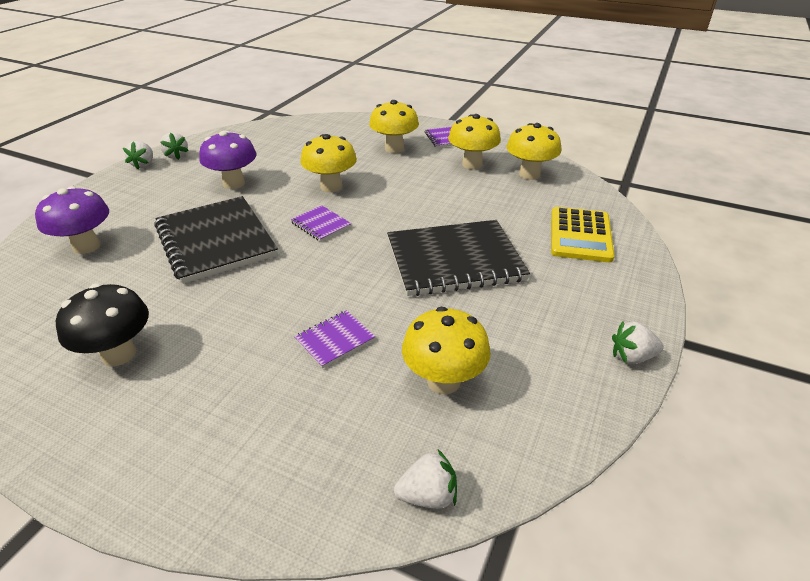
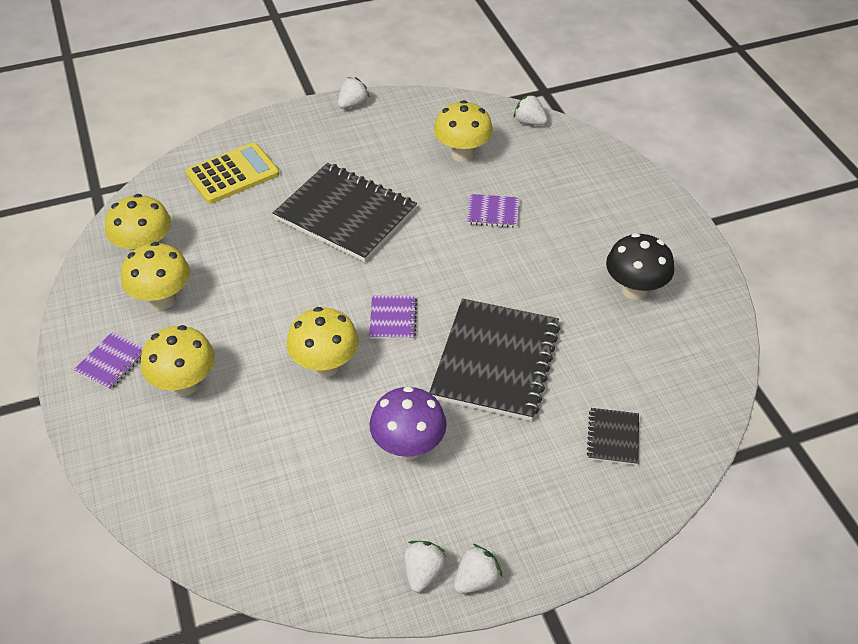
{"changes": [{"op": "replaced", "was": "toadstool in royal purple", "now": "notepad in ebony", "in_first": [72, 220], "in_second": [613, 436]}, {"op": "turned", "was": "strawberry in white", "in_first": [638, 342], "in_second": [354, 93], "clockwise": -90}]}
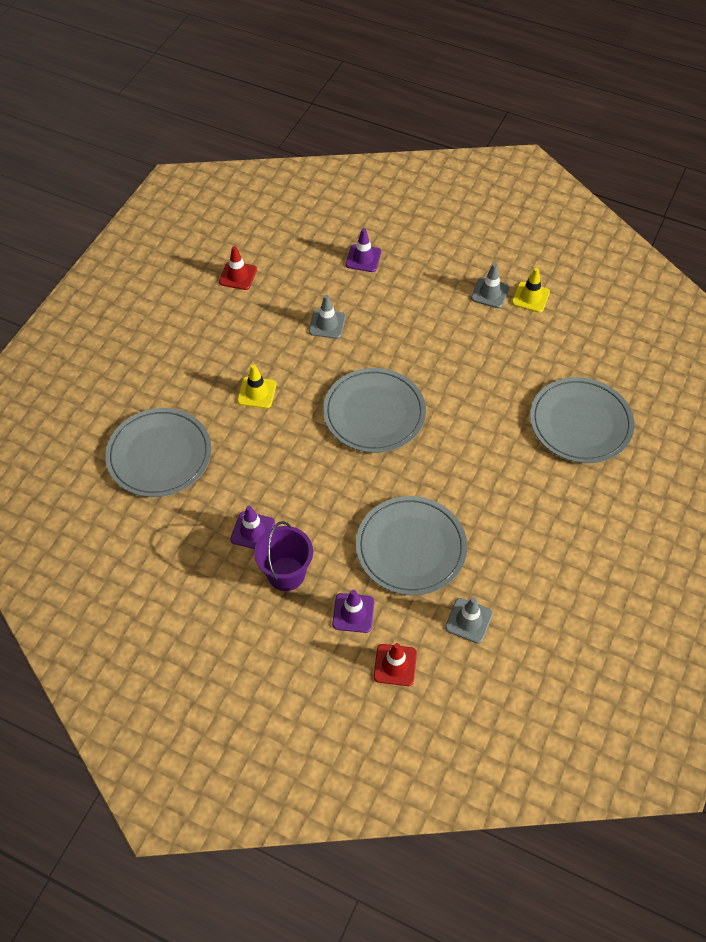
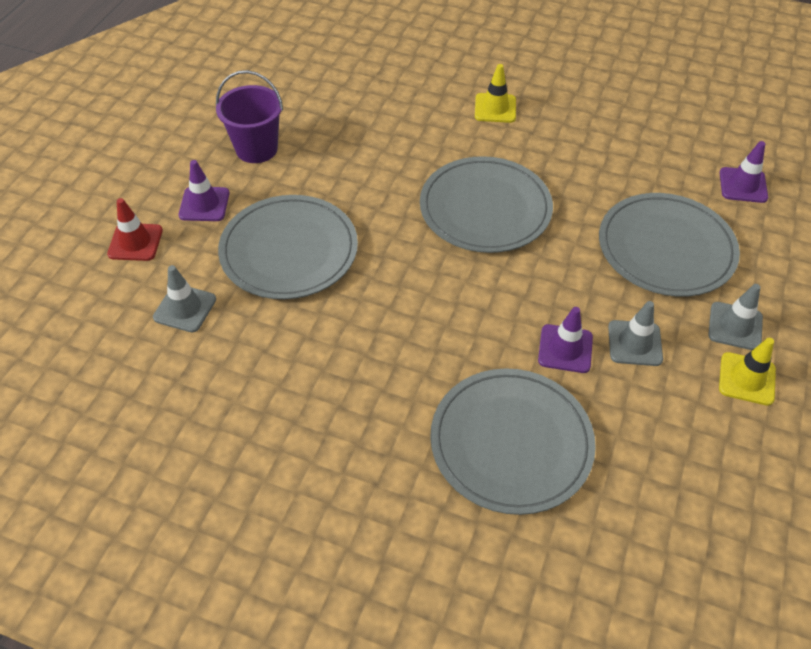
{"changes": [{"op": "removed", "was": "traffic cone in red", "in_first": [238, 268]}, {"op": "moved", "was": "traffic cone in grey", "in_first": [327, 317], "in_second": [635, 333]}, {"op": "moved", "was": "flat dish in grey", "in_first": [158, 452], "in_second": [669, 245]}, {"op": "moved", "was": "traffic cone in royal purple", "in_first": [252, 527], "in_second": [565, 340]}]}
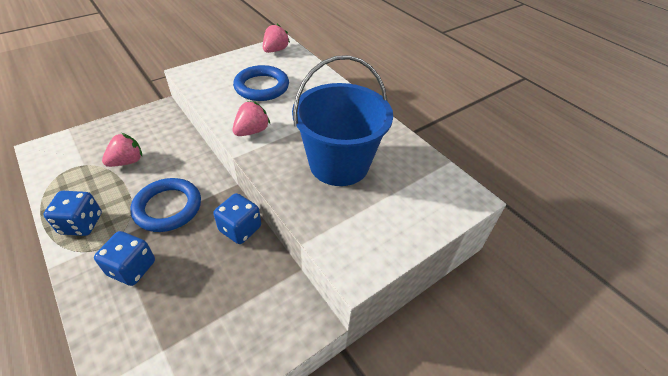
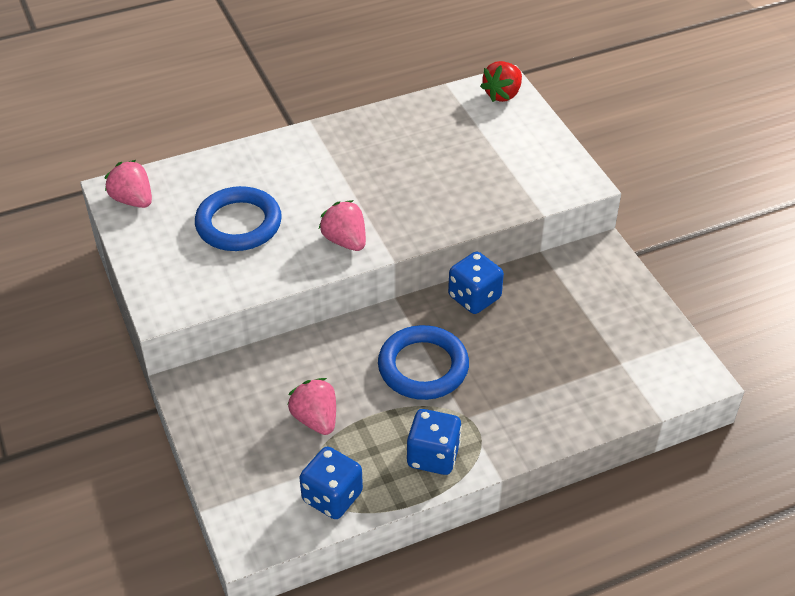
{"changes": [{"op": "removed", "was": "bucket in cobalt", "in_first": [342, 120]}, {"op": "moved", "was": "game die in cobalt", "in_first": [124, 258], "in_second": [331, 483]}, {"op": "added", "now": "strawberry in red", "in_second": [501, 81]}]}
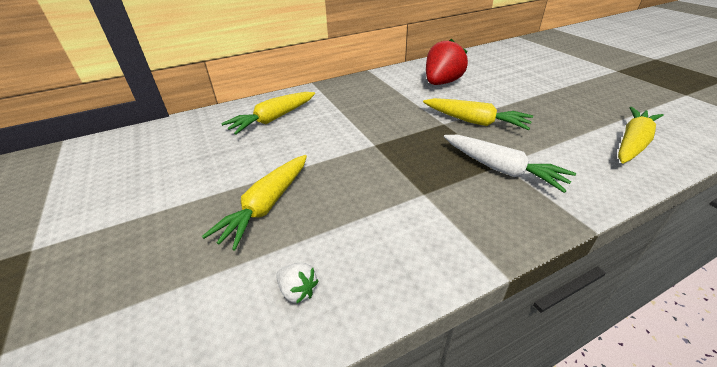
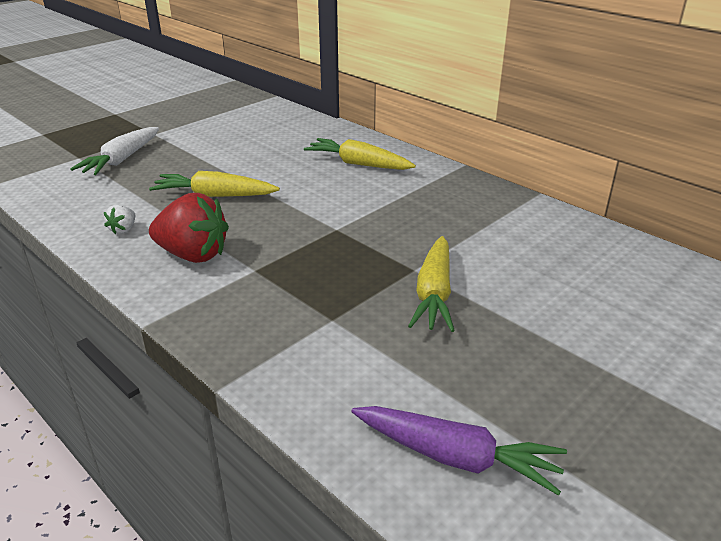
{"changes": [{"op": "moved", "was": "strawberry in red", "in_first": [447, 62], "in_second": [189, 228]}, {"op": "recoloured", "was": "toy carrot in golden", "now": "toy carrot in royal purple", "in_first": [641, 135], "in_second": [459, 451]}, {"op": "moved", "was": "toy carrot in white", "in_first": [510, 164], "in_second": [114, 151]}]}
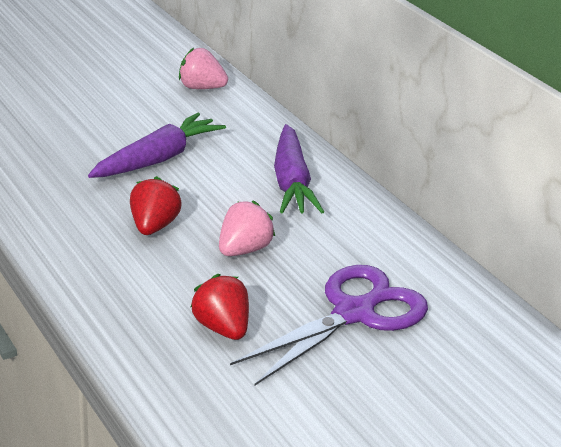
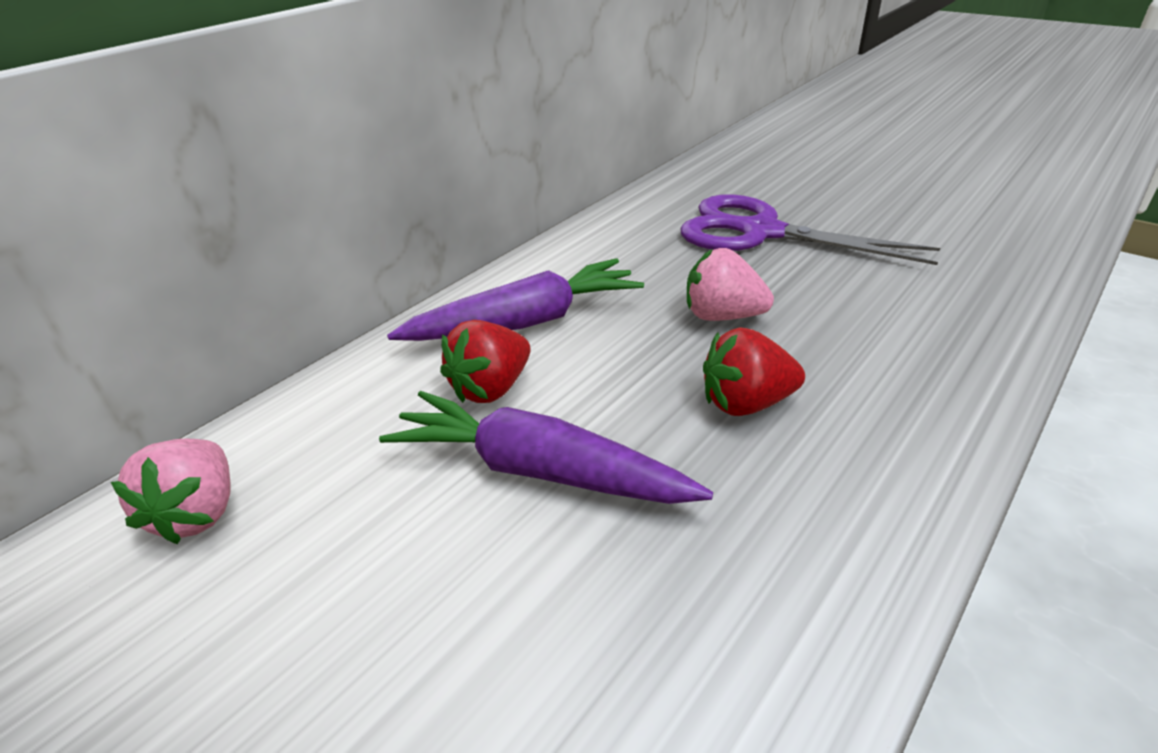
{"changes": [{"op": "moved", "was": "strawberry in red", "in_first": [219, 307], "in_second": [485, 361]}]}
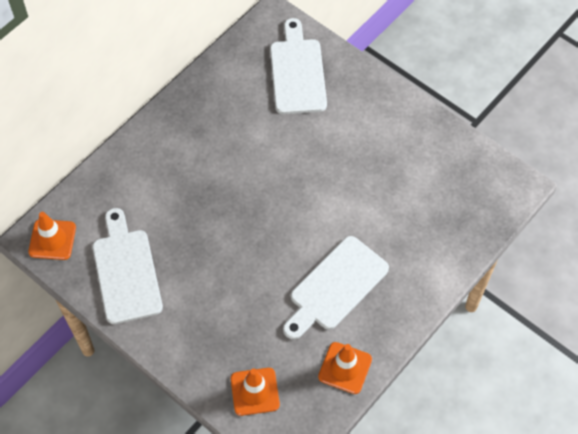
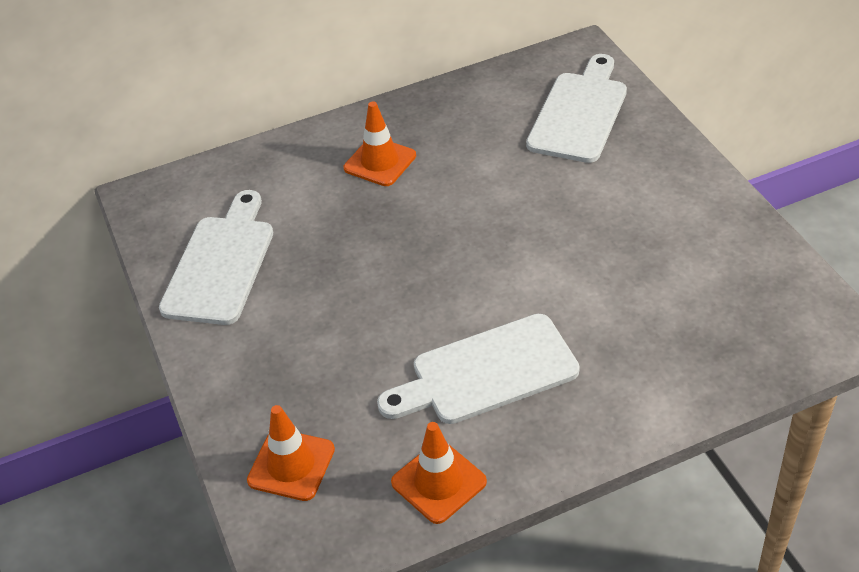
{"changes": [{"op": "moved", "was": "traffic cone in bright orange", "in_first": [52, 236], "in_second": [380, 143]}]}
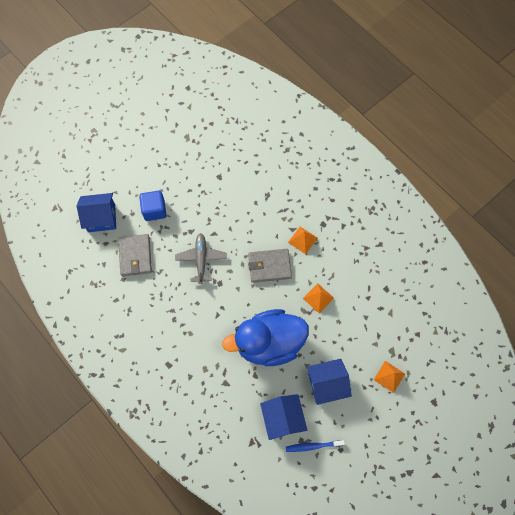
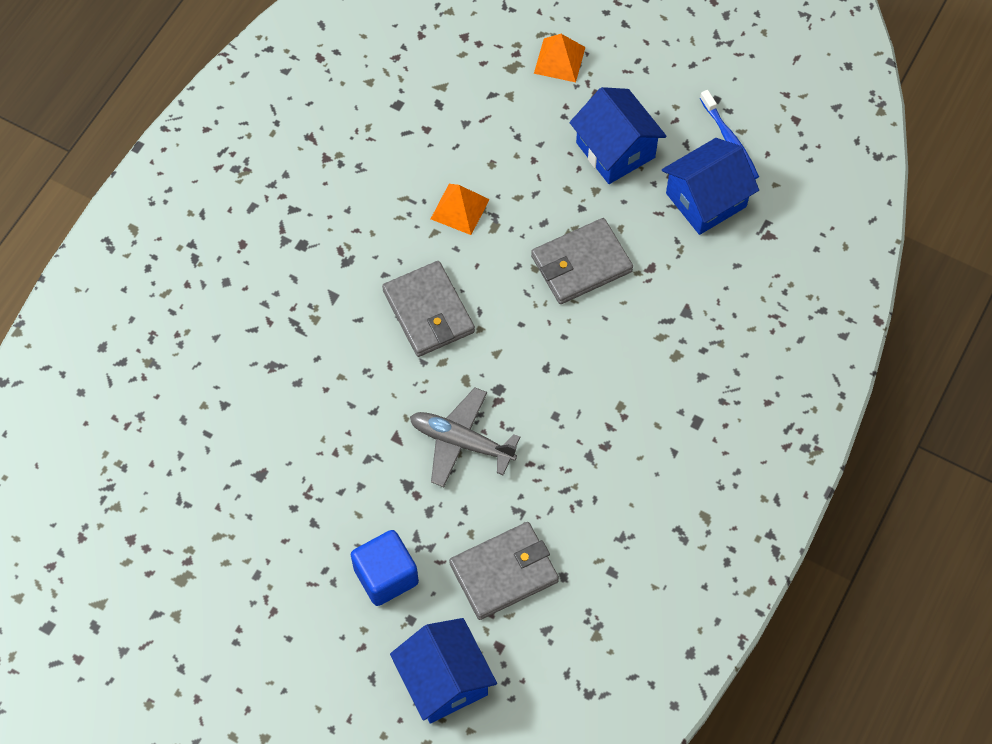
{"changes": [{"op": "removed", "was": "pyramid in bright orange", "in_first": [302, 240]}, {"op": "turned", "was": "plane in grey", "in_first": [201, 258], "in_second": [465, 437], "clockwise": 45}, {"op": "replaced", "was": "rubber duck in cobalt", "now": "card wallet in grey", "in_first": [265, 337], "in_second": [582, 261]}]}
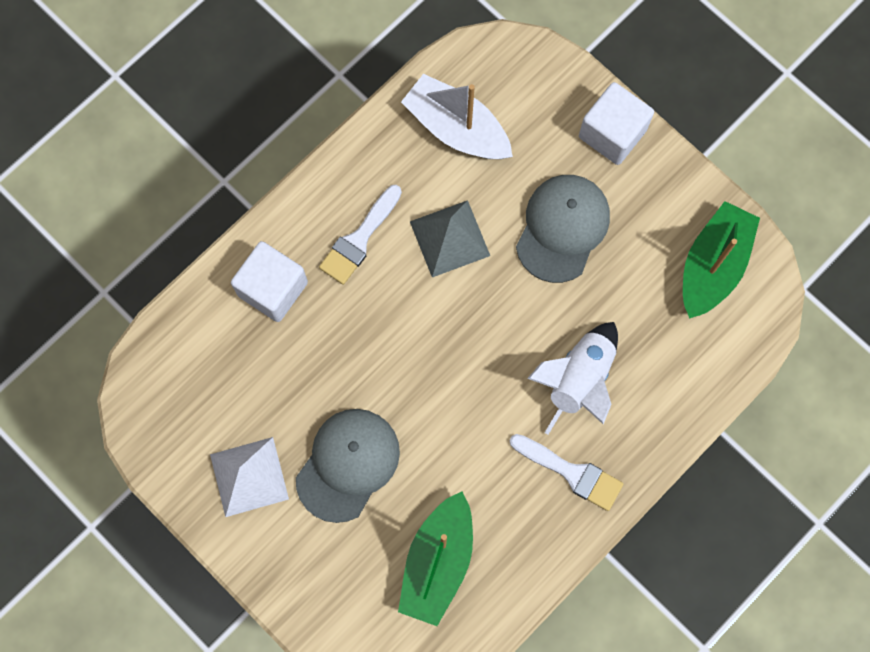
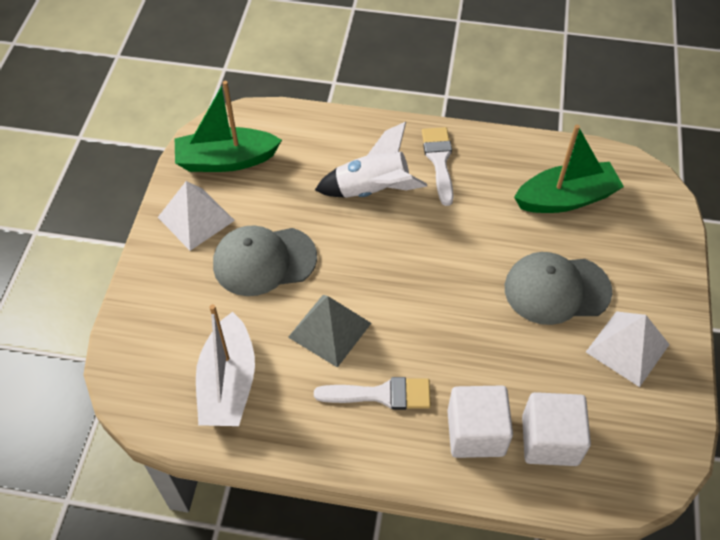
{"changes": [{"op": "moved", "was": "cube in white", "in_first": [616, 123], "in_second": [556, 429]}, {"op": "added", "now": "pyramid in white", "in_second": [196, 216]}]}
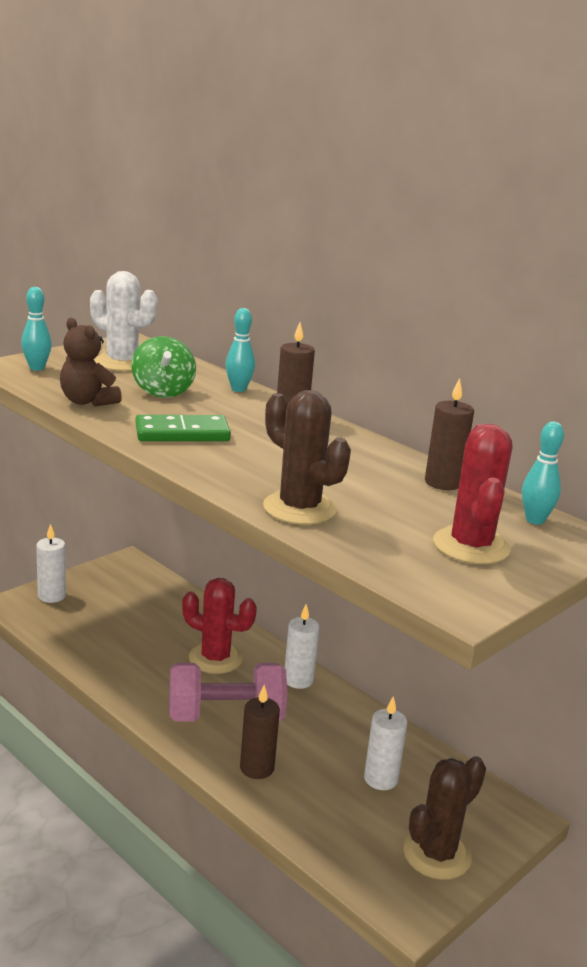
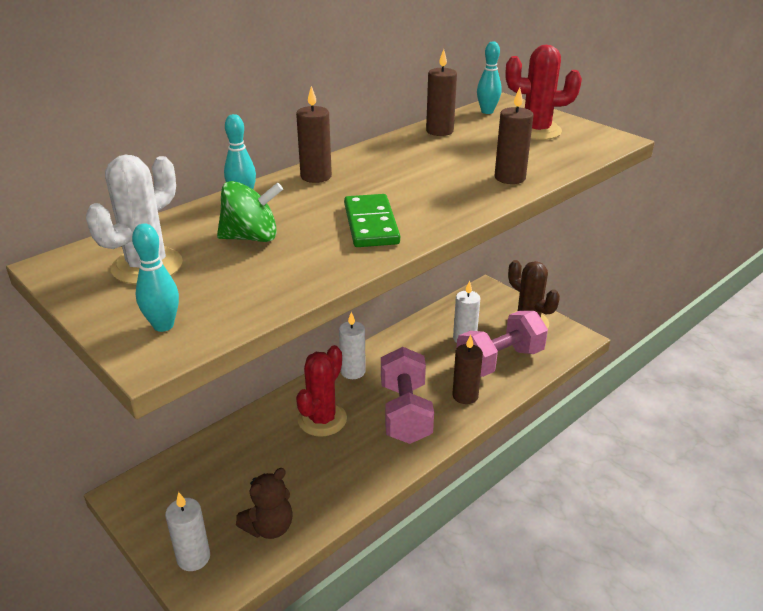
{"changes": [{"op": "moved", "was": "stuffed bear in brown", "in_first": [91, 362], "in_second": [264, 503]}, {"op": "replaced", "was": "cactus in brown", "now": "candle in brown", "in_first": [307, 457], "in_second": [513, 135]}, {"op": "added", "now": "dumbbell in rose-pink", "in_second": [502, 344]}]}
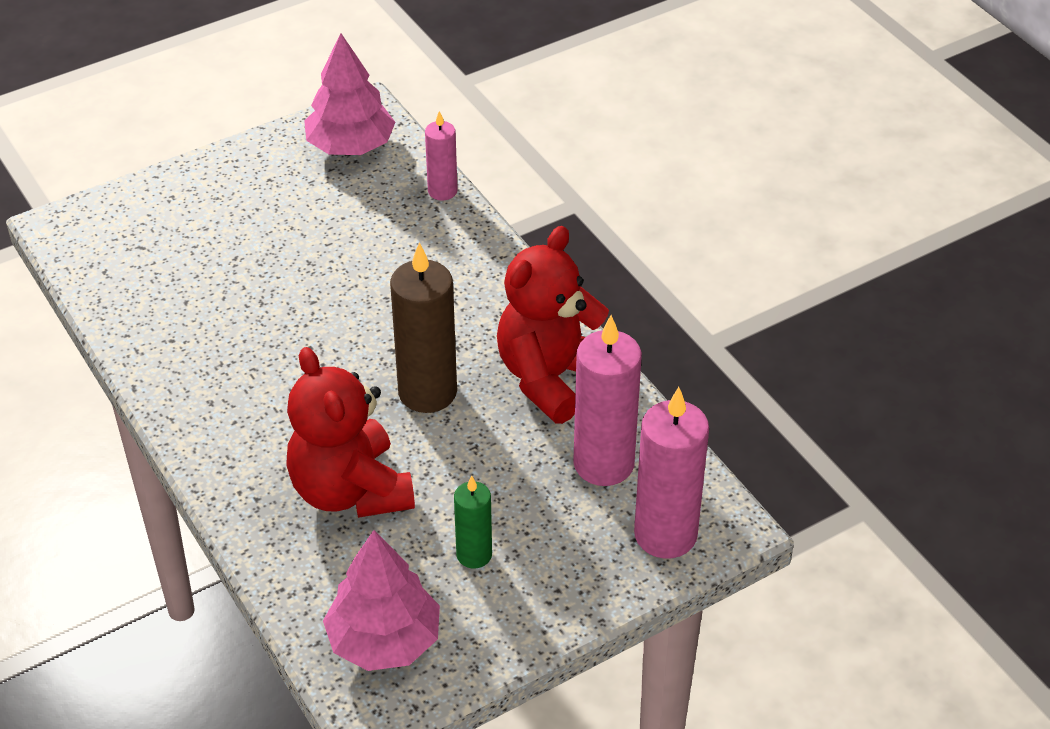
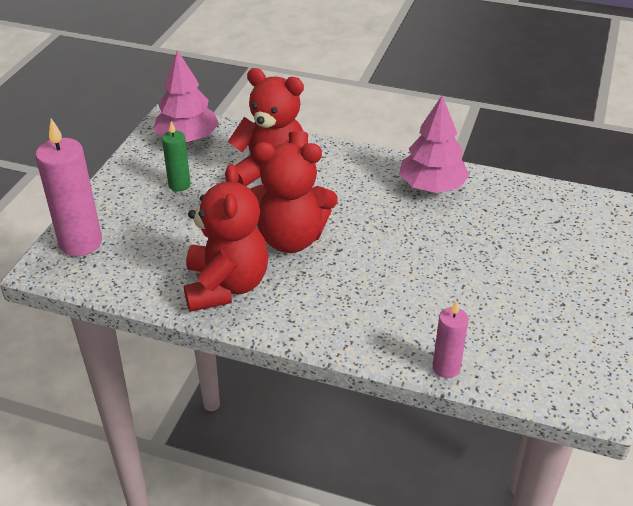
{"changes": [{"op": "moved", "was": "fir tree in rose-pink", "in_first": [349, 94], "in_second": [434, 144]}, {"op": "replaced", "was": "candle in brown", "now": "stuffed bear in red", "in_first": [423, 328], "in_second": [294, 197]}, {"op": "removed", "was": "candle in rose-pink", "in_first": [607, 400]}]}
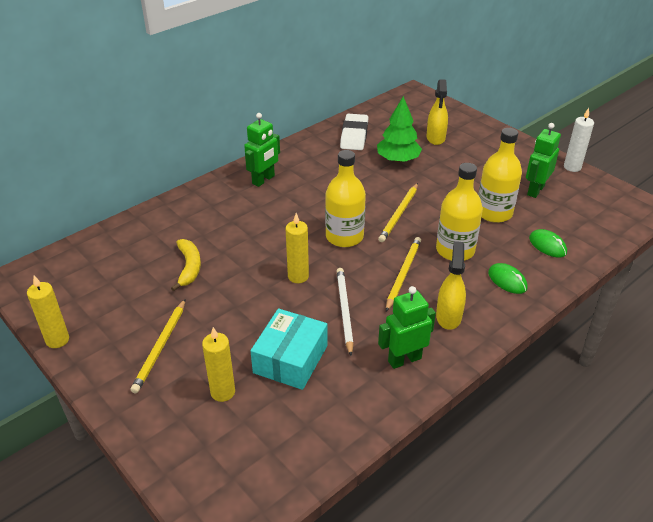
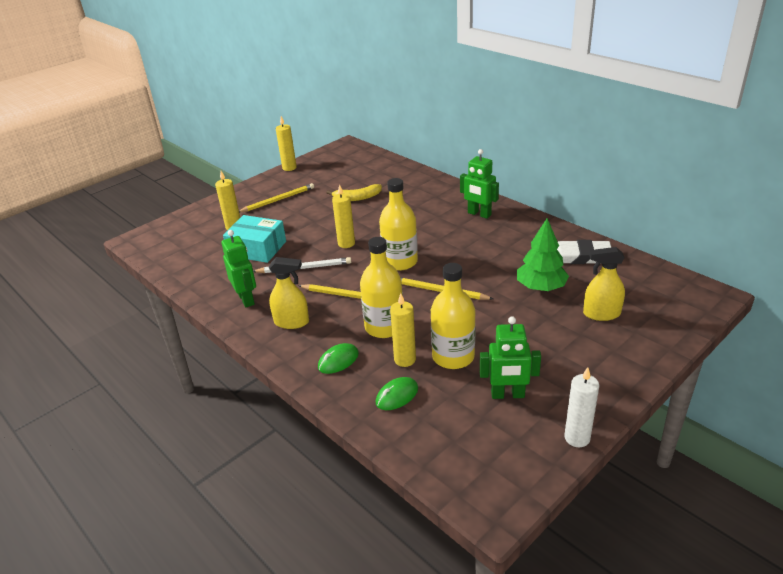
{"changes": [{"op": "turned", "was": "robot in emerald", "in_first": [543, 160], "in_second": [510, 357], "clockwise": 150}, {"op": "turned", "was": "pencil in golden", "in_first": [158, 346], "in_second": [276, 198], "clockwise": 135}, {"op": "added", "now": "candle in golden", "in_second": [403, 330]}]}
